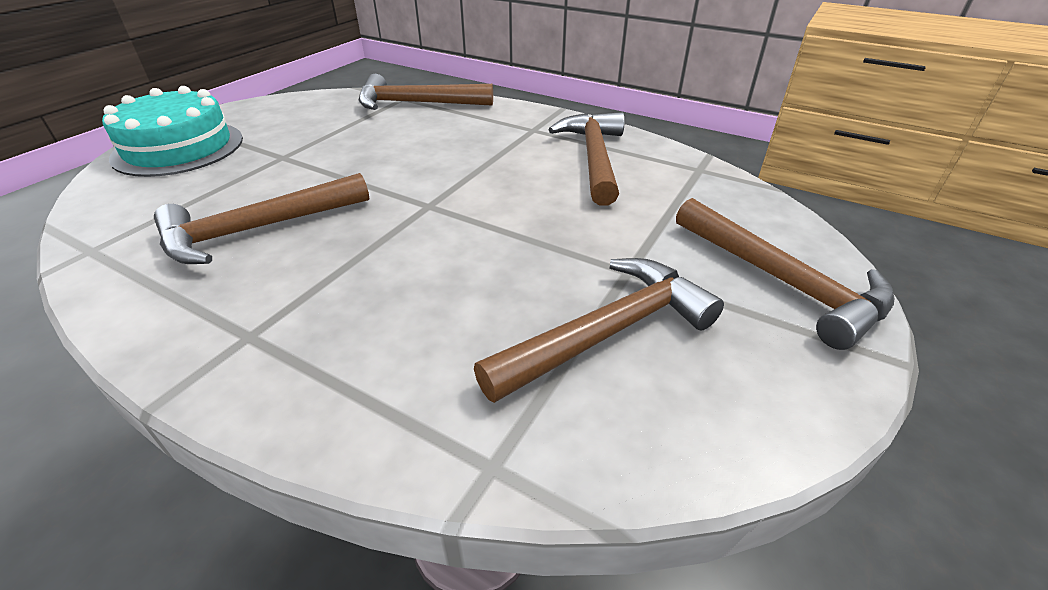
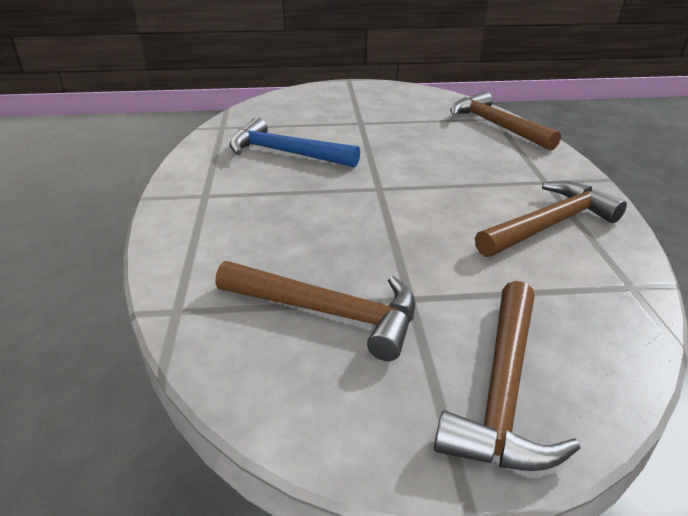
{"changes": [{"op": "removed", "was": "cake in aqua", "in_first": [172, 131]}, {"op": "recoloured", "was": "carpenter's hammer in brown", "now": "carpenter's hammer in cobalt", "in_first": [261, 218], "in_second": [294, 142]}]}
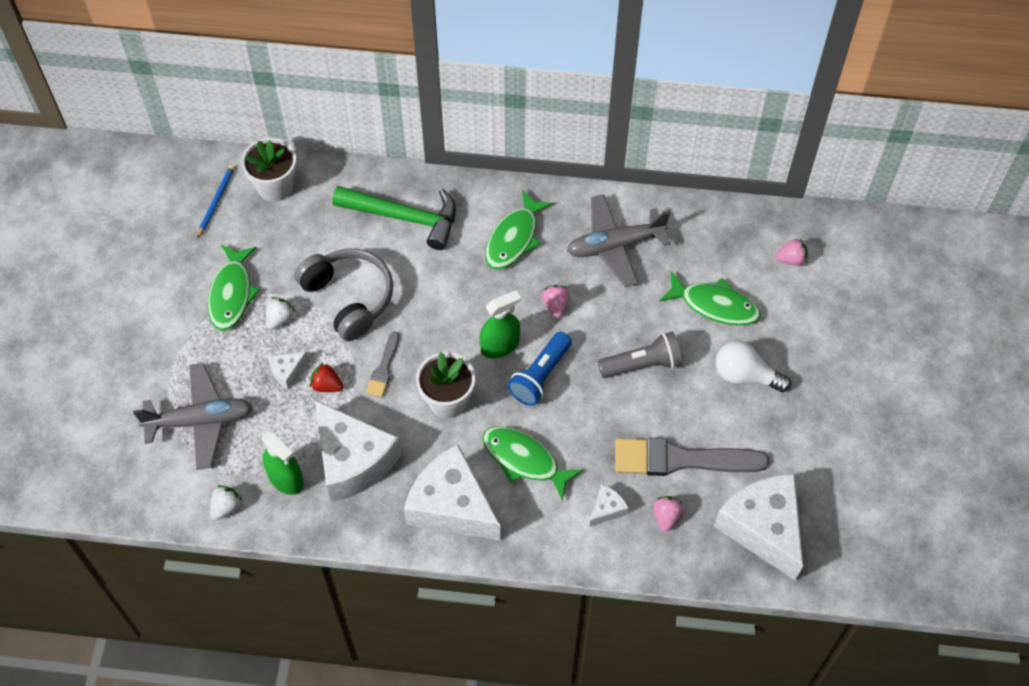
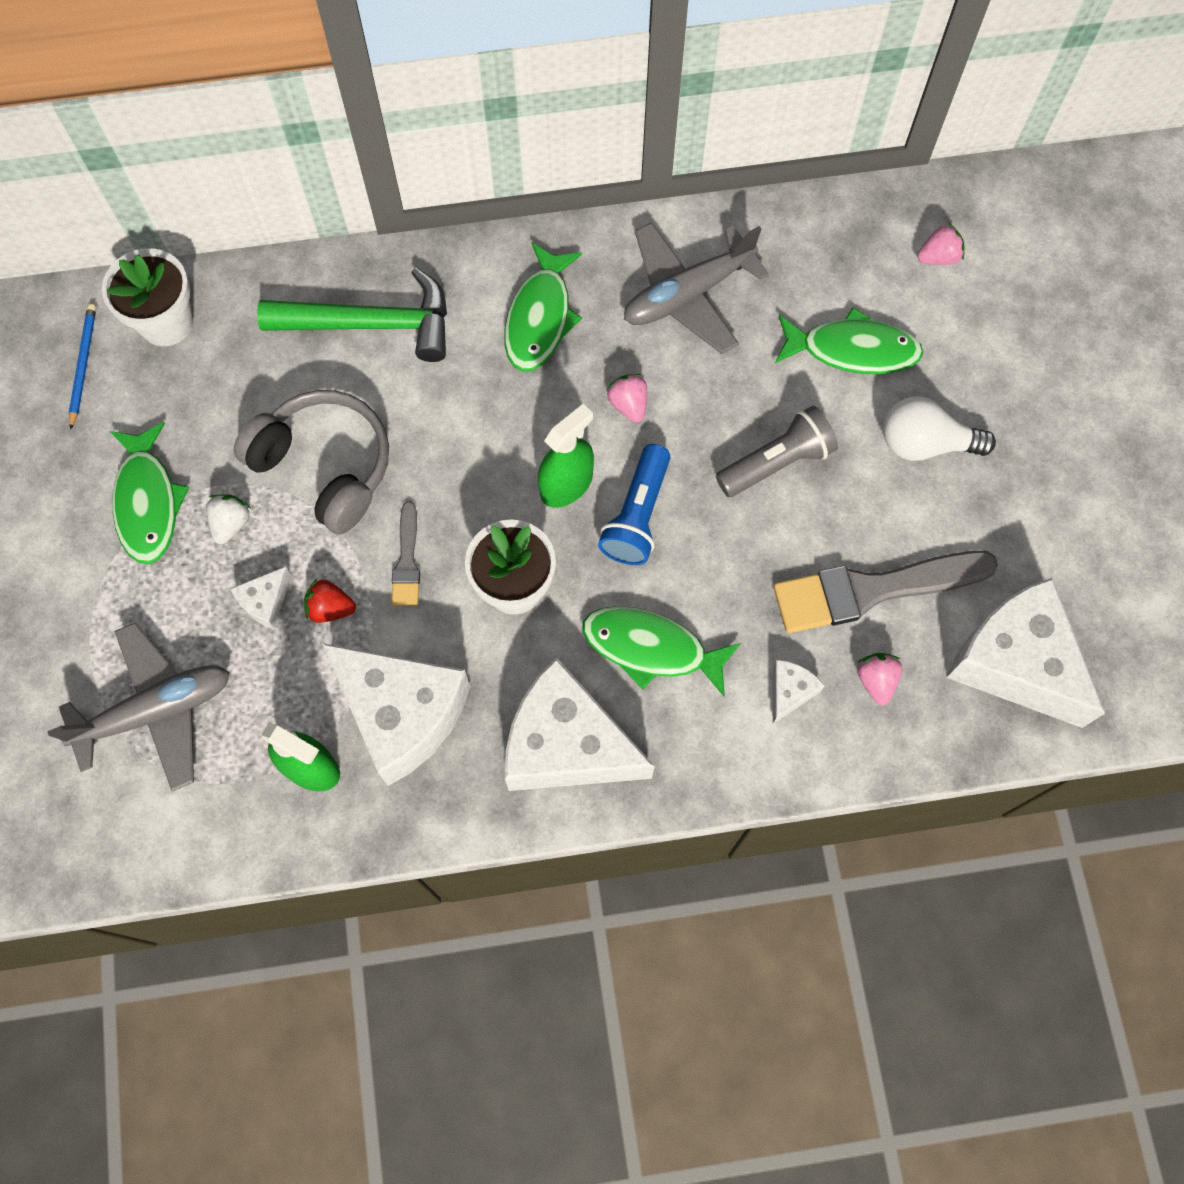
{"changes": [{"op": "removed", "was": "strawberry in white", "in_first": [226, 502]}]}
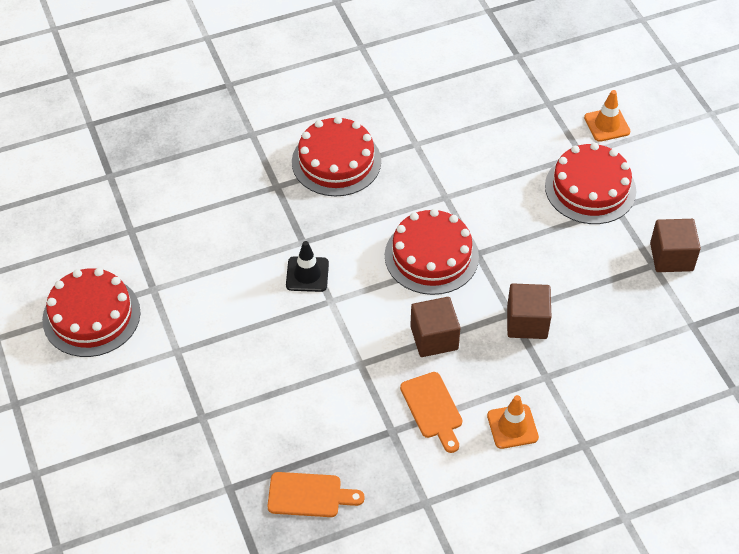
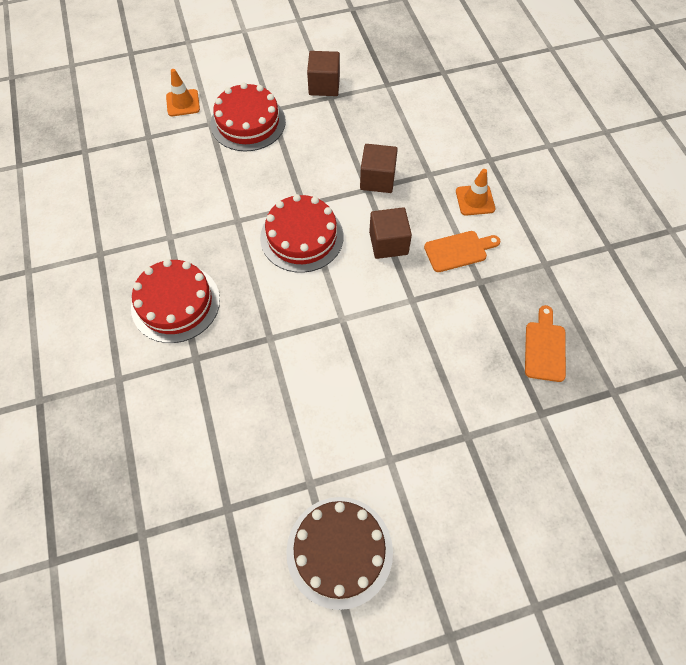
{"changes": [{"op": "removed", "was": "traffic cone in ebony", "in_first": [307, 266]}, {"op": "recoloured", "was": "cake in red", "now": "cake in brown", "in_first": [91, 312], "in_second": [339, 553]}]}
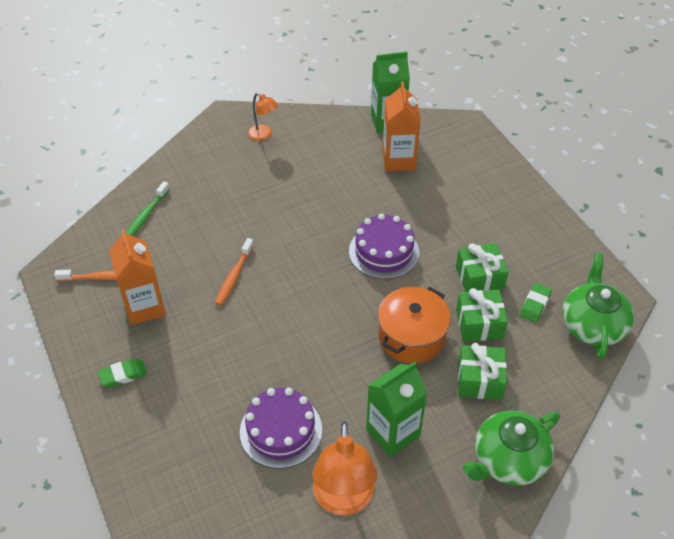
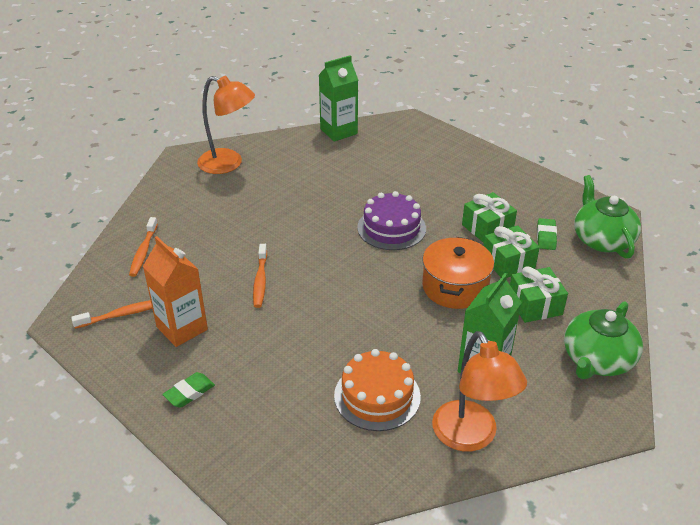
{"changes": [{"op": "removed", "was": "milk carton in bright orange", "in_first": [401, 126]}, {"op": "resized", "was": "reading lamp in bright orange", "in_first": [263, 117], "in_second": [226, 125], "ratio": 1.85}, {"op": "recoloured", "was": "tooth brush in emerald", "now": "tooth brush in bright orange", "in_first": [148, 208], "in_second": [143, 247]}, {"op": "recoloured", "was": "cake in royal purple", "now": "cake in bright orange", "in_first": [281, 428], "in_second": [377, 390]}]}
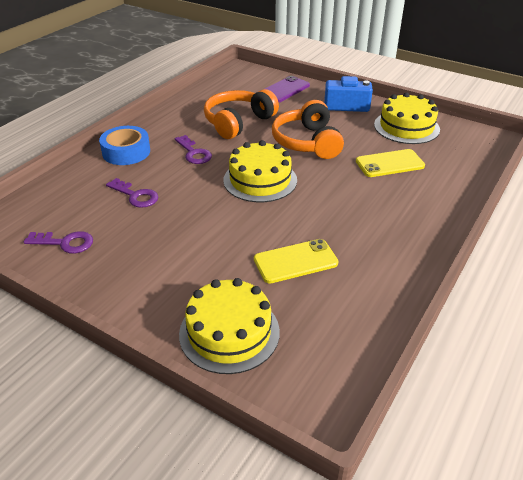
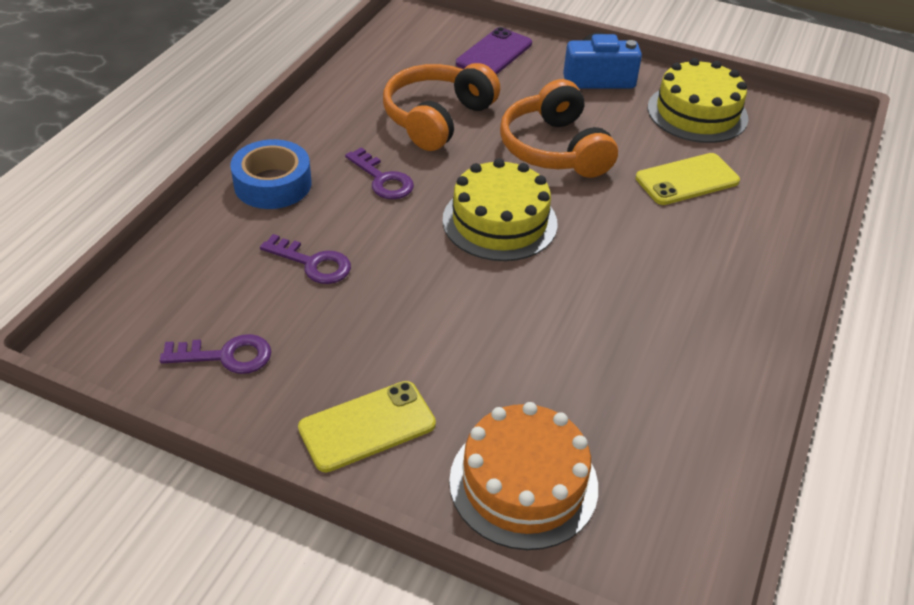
{"changes": [{"op": "moved", "was": "smartphone in golden", "in_first": [296, 261], "in_second": [367, 427]}, {"op": "recoloured", "was": "cake in golden", "now": "cake in bright orange", "in_first": [229, 326], "in_second": [523, 476]}]}
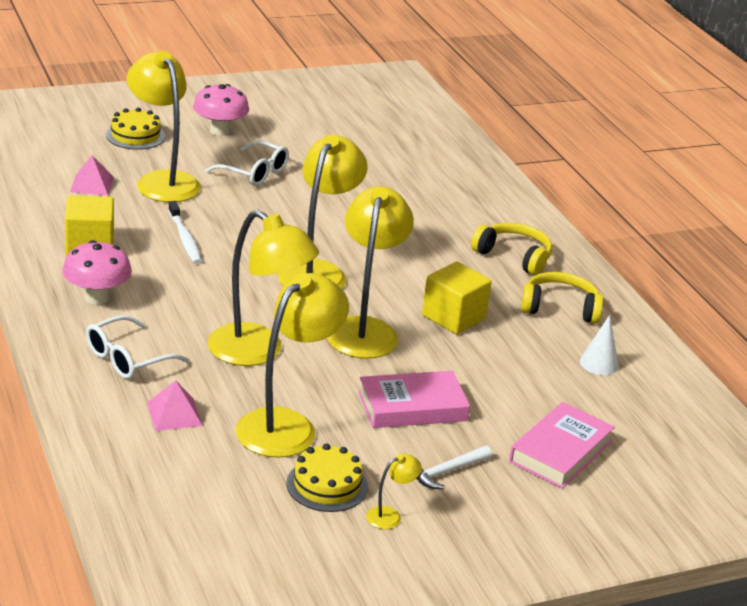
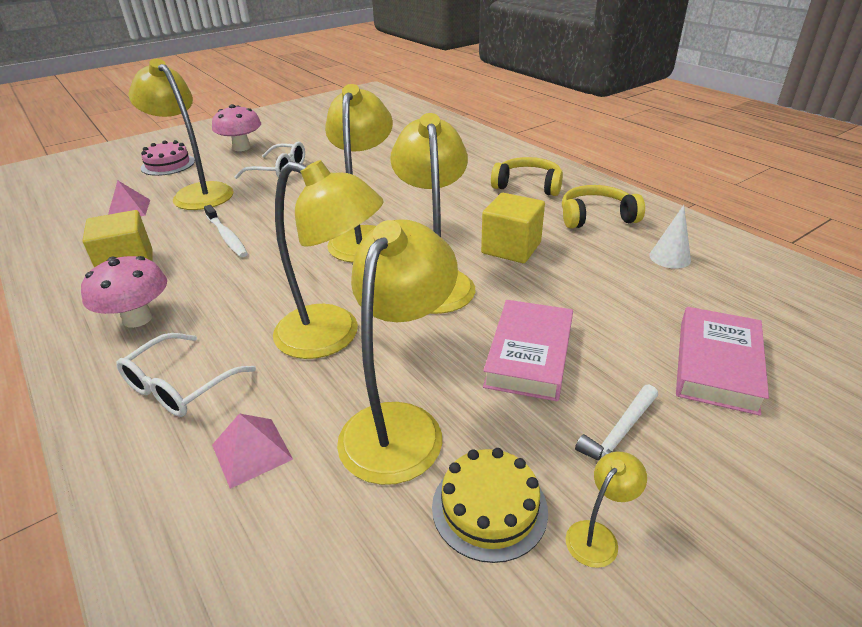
{"changes": [{"op": "recoloured", "was": "cake in golden", "now": "cake in rose-pink", "in_first": [135, 129], "in_second": [167, 158]}, {"op": "turned", "was": "hardback in rose-pink", "in_first": [414, 399], "in_second": [528, 350], "clockwise": -45}]}
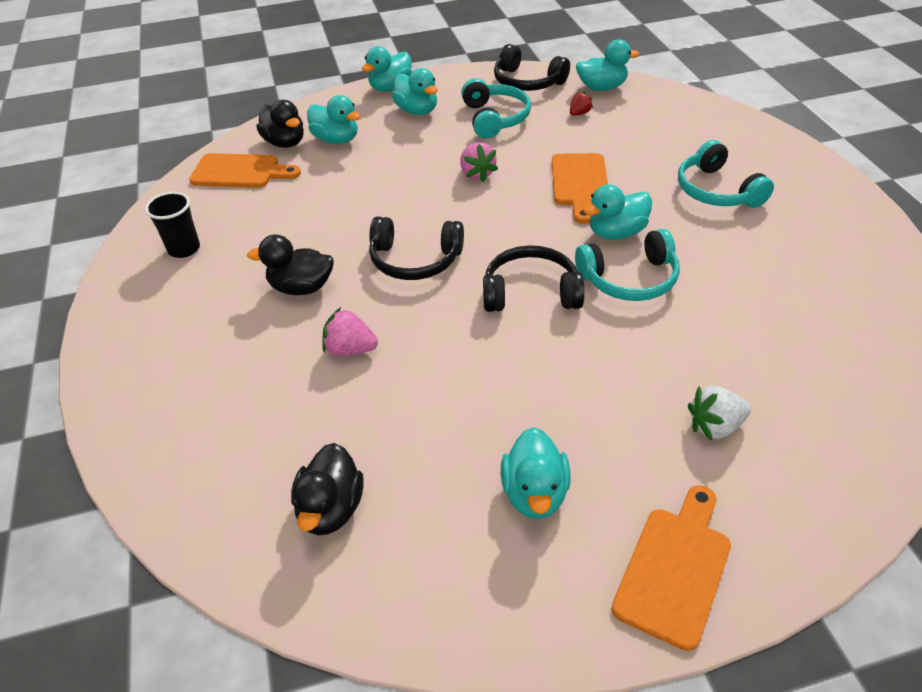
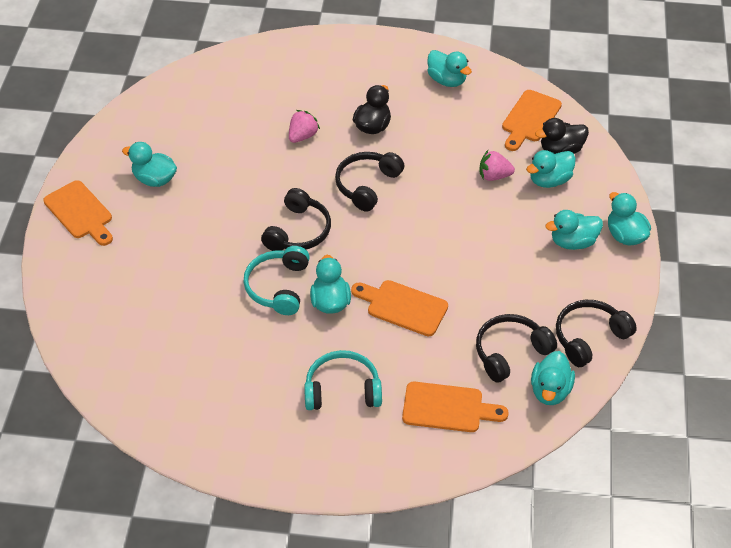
{"changes": [{"op": "removed", "was": "headphones in aqua", "in_first": [496, 108]}, {"op": "replaced", "was": "strawberry in red", "now": "headphones in ebony", "in_first": [581, 103], "in_second": [516, 348]}, {"op": "moved", "was": "strawberry in rose-pink", "in_first": [479, 162], "in_second": [497, 165]}, {"op": "replaced", "was": "tumbler in ebony", "now": "rubber duck in aqua", "in_first": [172, 225], "in_second": [449, 68]}, {"op": "removed", "was": "strawberry in white", "in_first": [719, 413]}, {"op": "removed", "was": "rubber duck in ebony", "in_first": [327, 489]}, {"op": "added", "now": "bread board in bright orange", "in_second": [455, 407]}]}
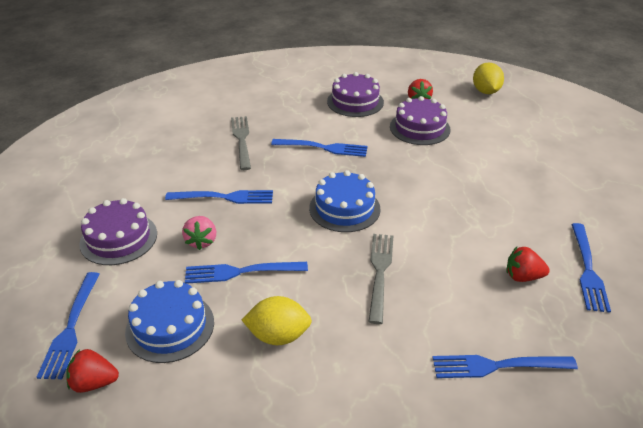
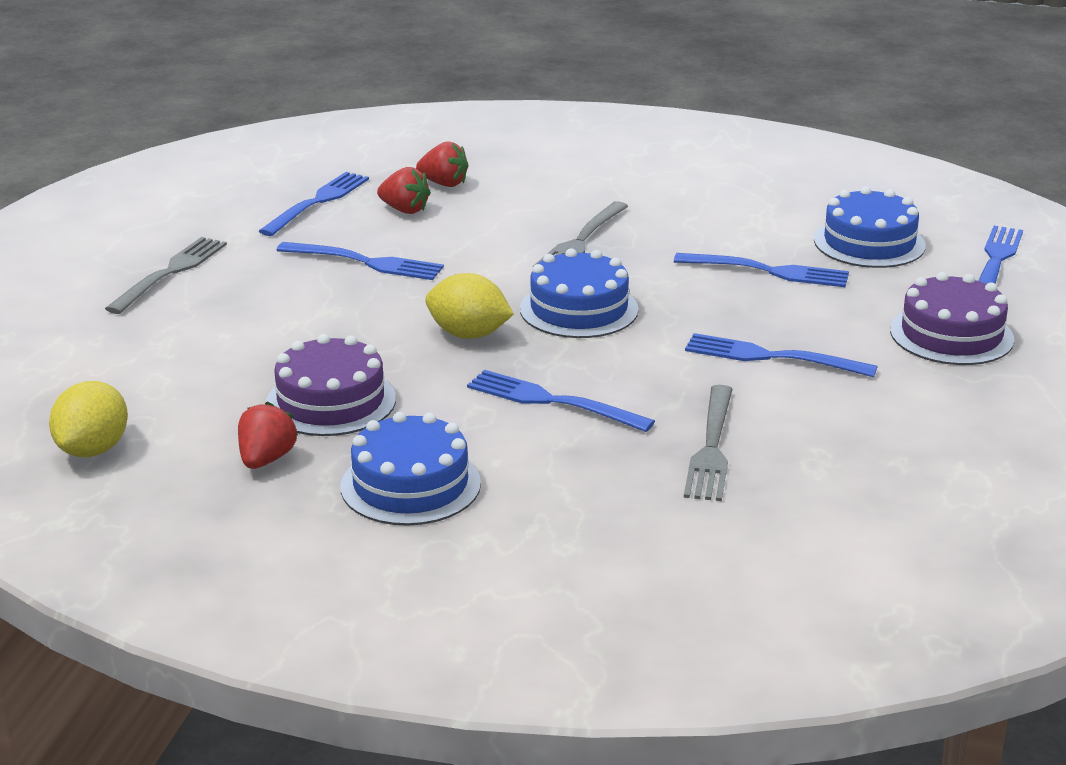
{"changes": [{"op": "recoloured", "was": "cake in royal purple", "now": "cake in cobalt", "in_first": [355, 94], "in_second": [410, 469]}, {"op": "removed", "was": "strawberry in rose-pink", "in_first": [199, 233]}, {"op": "moved", "was": "toy lemon in golden", "in_first": [277, 320], "in_second": [469, 306]}, {"op": "moved", "was": "strawberry in red", "in_first": [92, 371], "in_second": [442, 164]}, {"op": "moved", "was": "table fork in cobalt", "in_first": [505, 366], "in_second": [360, 261]}, {"op": "added", "now": "table fork in grey", "in_second": [166, 275]}]}
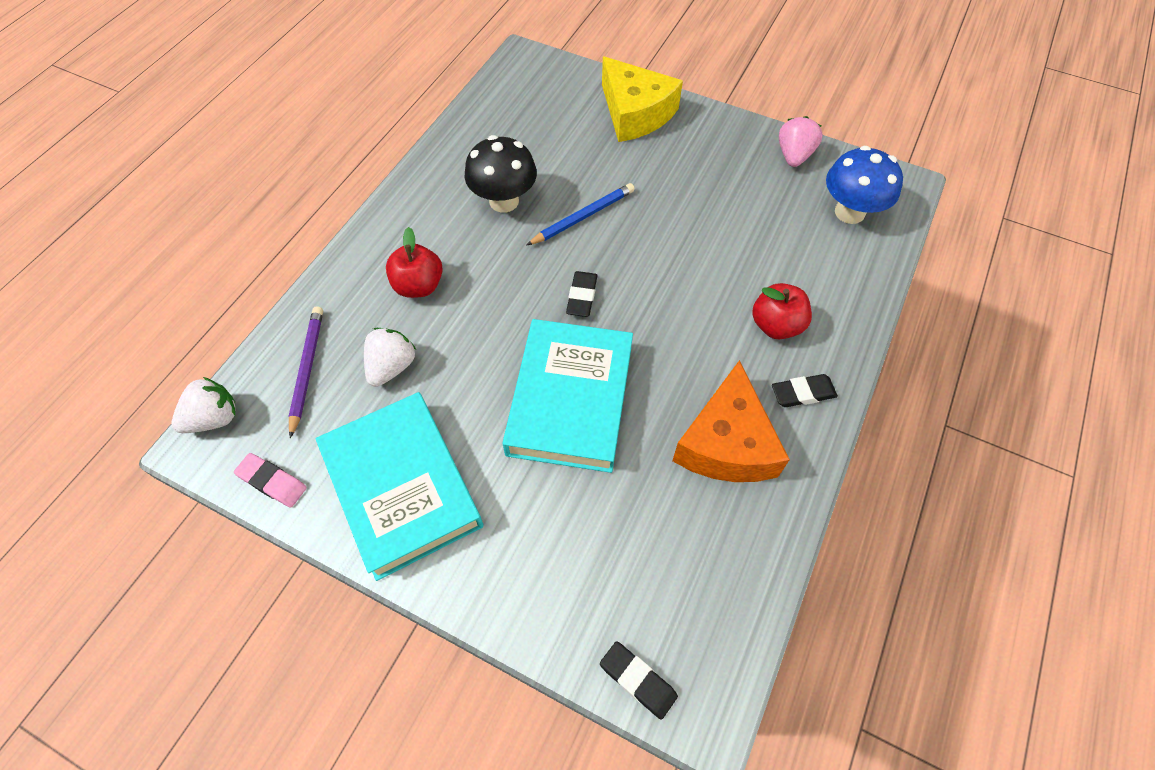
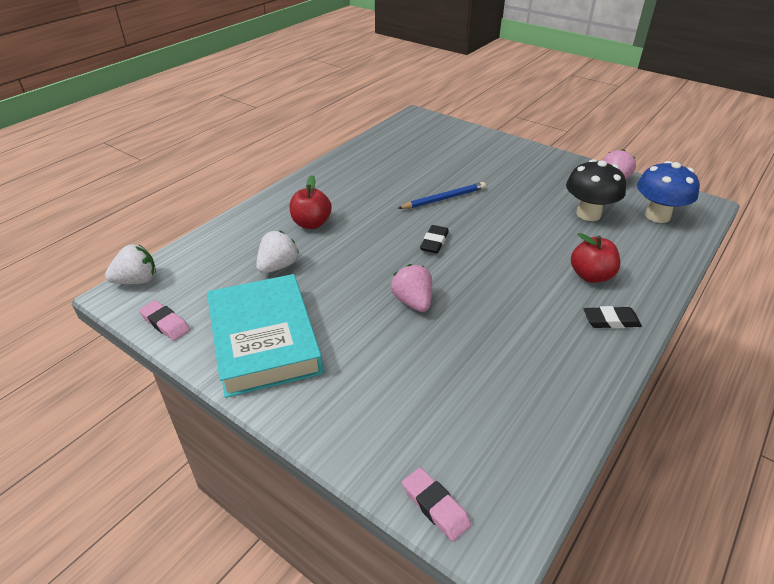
{"changes": [{"op": "removed", "was": "piece of cheese in golden", "in_first": [642, 99]}, {"op": "moved", "was": "toadstool in ebony", "in_first": [501, 174], "in_second": [596, 190]}, {"op": "removed", "was": "pencil in royal purple", "in_first": [305, 372]}, {"op": "replaced", "was": "hardback in aqua", "now": "strawberry in rose-pink", "in_first": [567, 396], "in_second": [411, 288]}, {"op": "removed", "was": "piece of cheese in bright orange", "in_first": [731, 421]}, {"op": "recoloured", "was": "pencil eraser in ebony", "now": "pencil eraser in rose-pink", "in_first": [639, 680], "in_second": [436, 504]}]}
